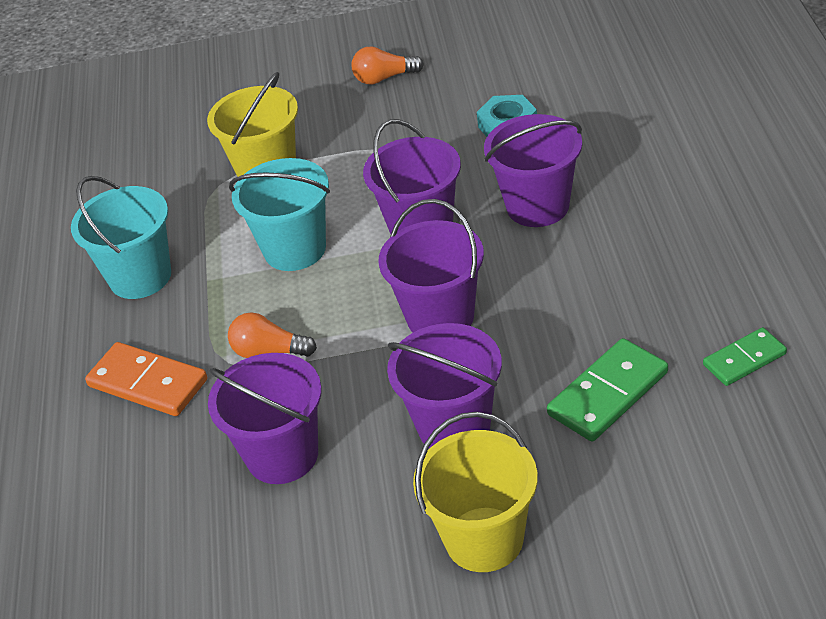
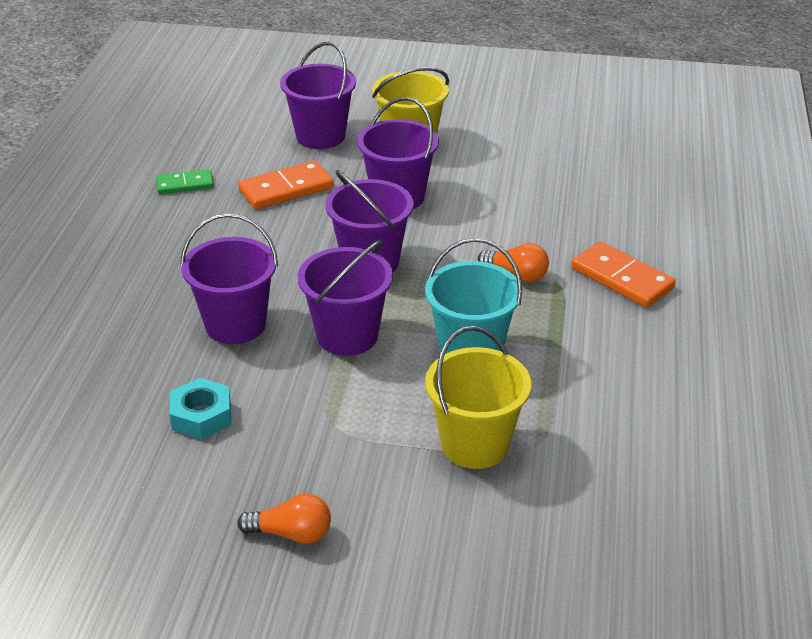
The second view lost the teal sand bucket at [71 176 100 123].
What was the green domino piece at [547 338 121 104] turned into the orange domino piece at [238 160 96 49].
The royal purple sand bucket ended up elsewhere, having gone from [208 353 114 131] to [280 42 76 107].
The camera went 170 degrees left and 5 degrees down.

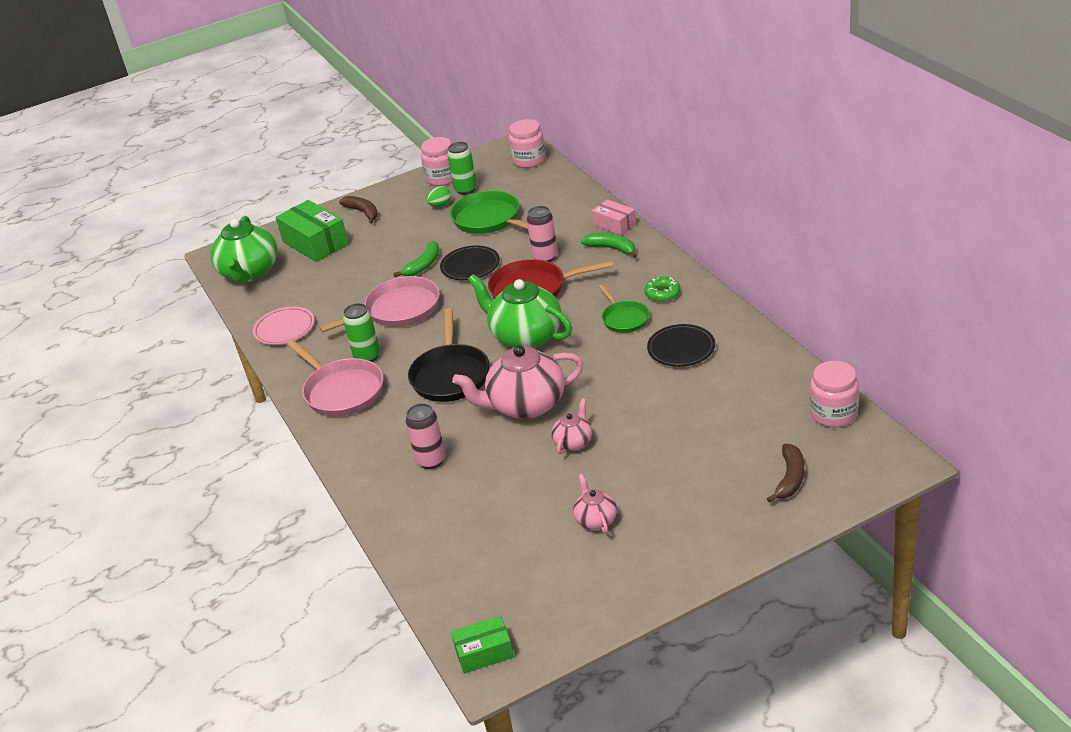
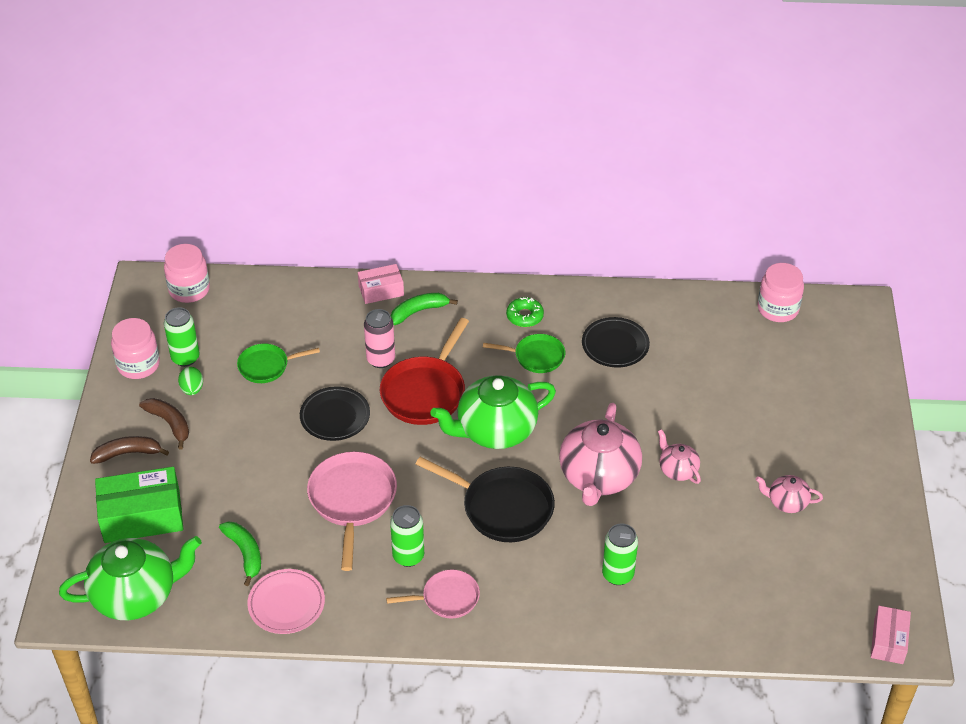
The size of the green skillet at [450 190 78 44] changed by a factor of 0.60.
The green china teapot at [210 216 68 67] ended up facing another way, 45 degrees counterclockwise from before.
The green banana ended up elsewhere, having gone from [393 241 47 36] to [219 521 42 65].
The size of the rosy skillet at [287 340 97 77] changed by a factor of 0.60.
What was the rosy soda can at [406 403 39 66] turned into the green soda can at [602 524 36 61].
The dark brown banana ended up elsewhere, having gone from [767 444 37 59] to [139 398 50 51].
What was the green box at [451 616 63 58] turned into the rosy box at [871 606 40 58].
The camera went 65 degrees left and 10 degrees up.

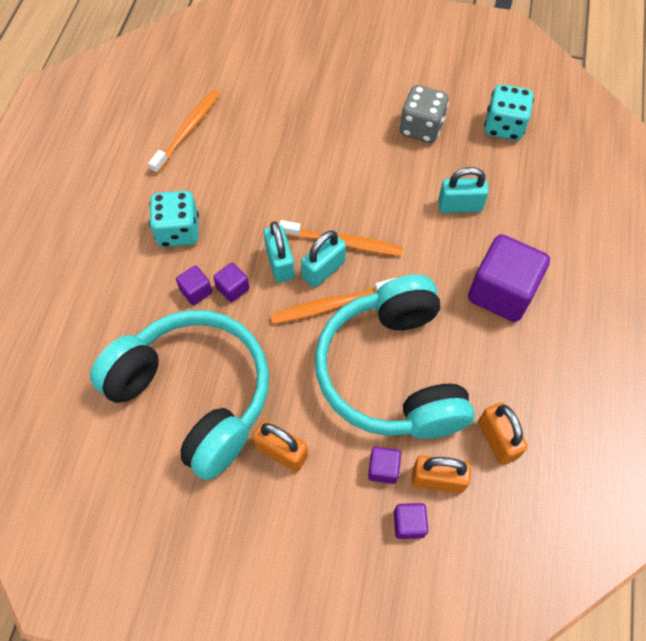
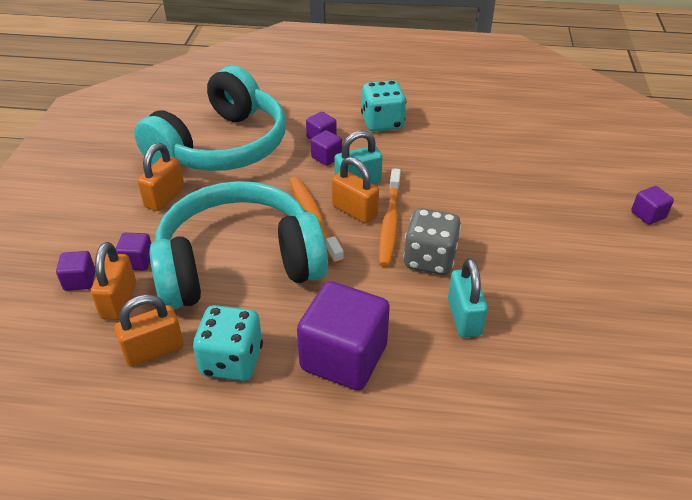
The teal die ended up elsewhere, having gone from [484 84 50 56] to [193 305 70 76].
The ash-grey die ended up elsewhere, having gone from [399 85 50 58] to [403 208 58 67].
The second view lost the orange tooth brush at [148 90 72 84].
What was the teal padlock at [301 230 45 57] turned into the orange padlock at [332 157 47 67].
The second view gained the royal purple solid cube at [631 186 43 39].
The camera went 85 degrees right and 20 degrees down.

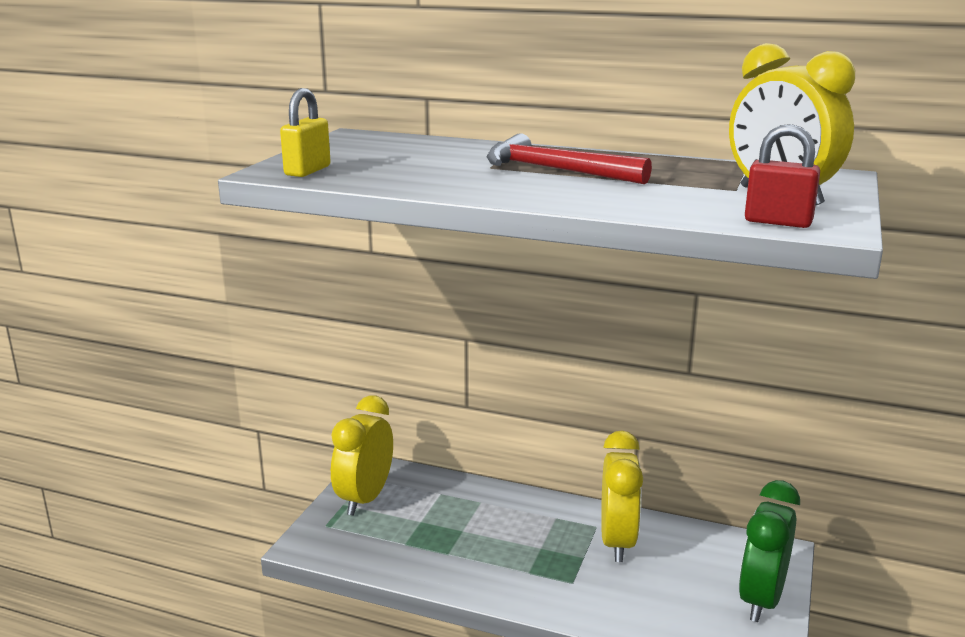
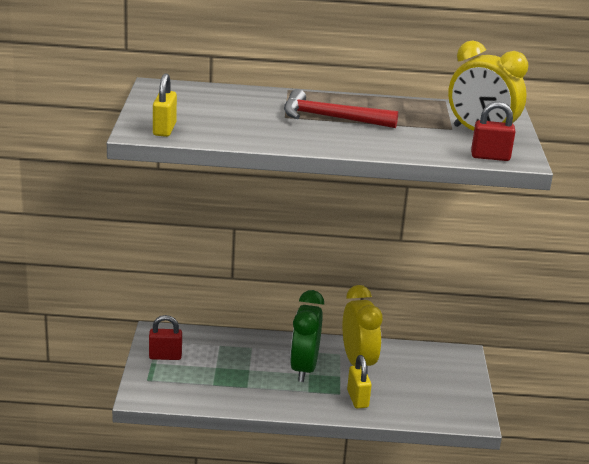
Where the bright yellow bedside clock stood at [331 395 62 121], the scarlet padlock came to stand at [149 315 33 45].
The green bedside clock ended up elsewhere, having gone from [739 480 61 142] to [290 290 34 92].
The second view gained the bright yellow padlock at [347 355 25 54].
The camera went 20 degrees left and 5 degrees up.

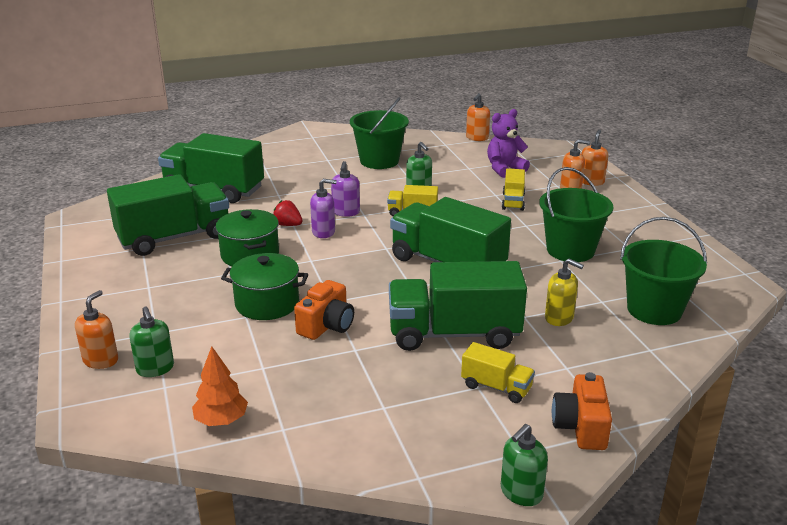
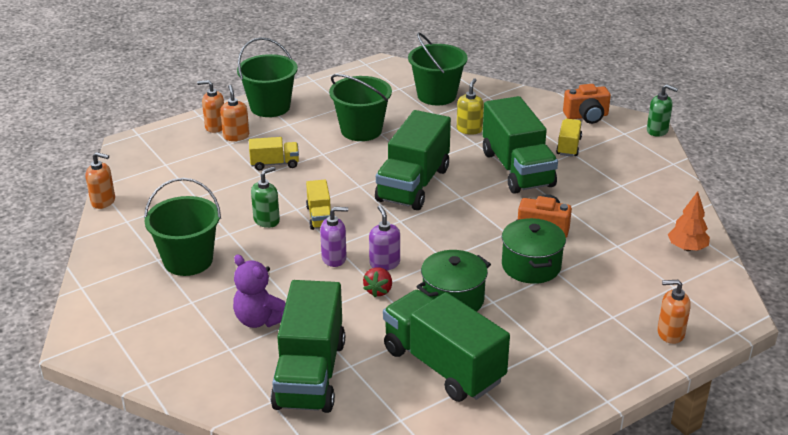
The royal purple teddy ended up elsewhere, having gone from [487 109 43 69] to [233 255 53 73].
The second view lost the green pump bottle at [129 307 45 70].
The second view gained the green sand bucket at [237 37 61 80].
The camera went 105 degrees left and 5 degrees up.

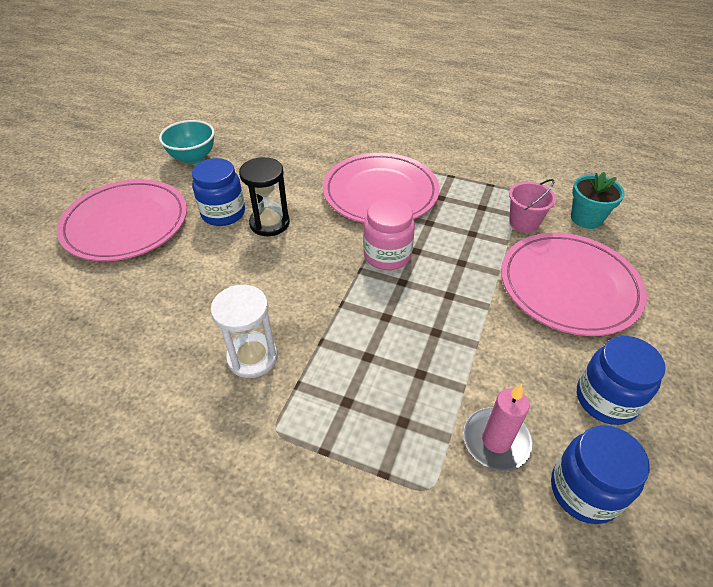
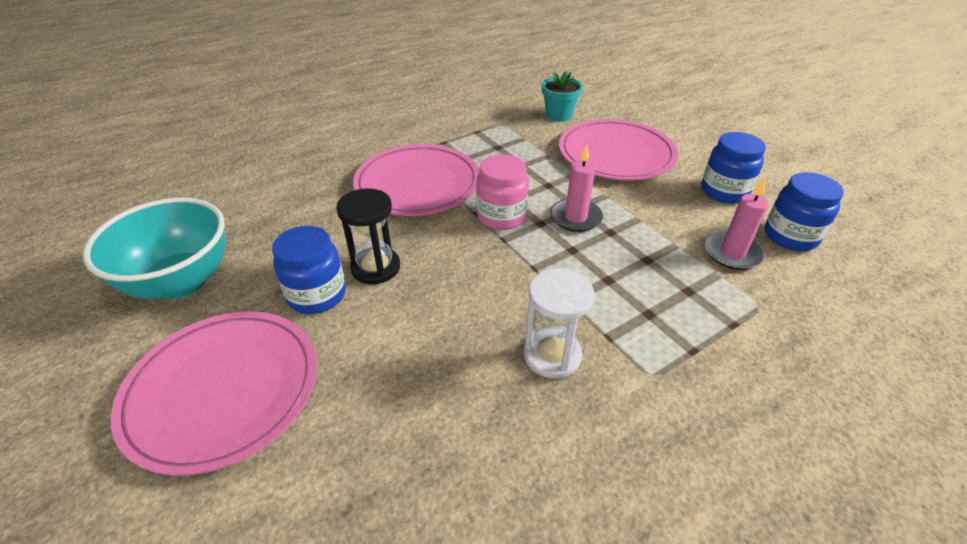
The size of the teal bowl at [159 120 56 44] changed by a factor of 1.57.
The second view lost the rosy sand bucket at [509 179 47 54].
The second view gained the rosy pillar candle at [550 144 53 88].
The camera went 55 degrees left and 5 degrees down.

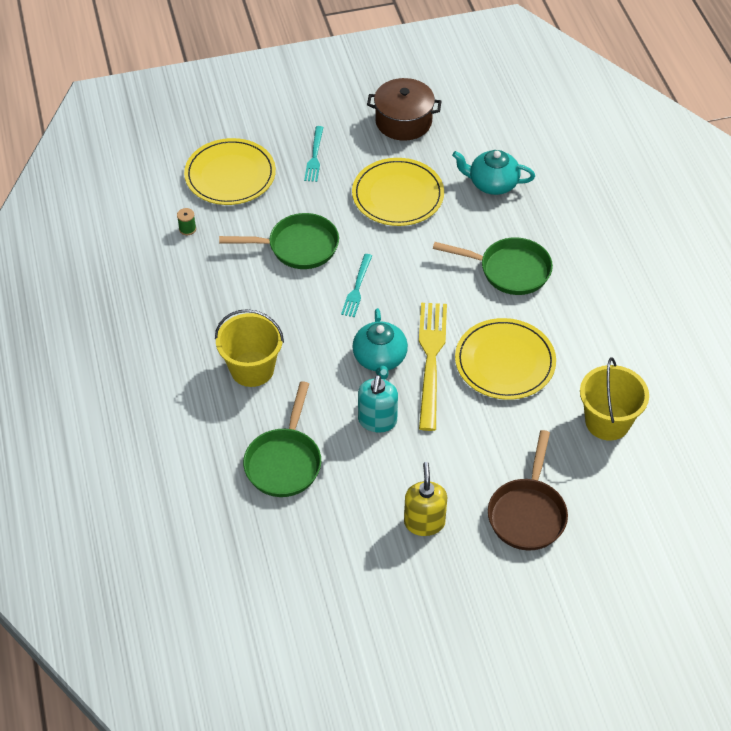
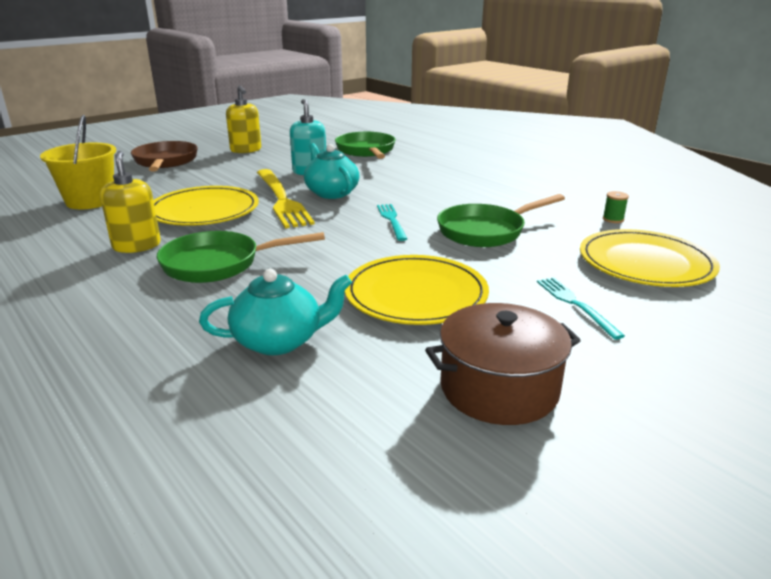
The second view lost the bright yellow sand bucket at [215 309 69 78].
The second view gained the bright yellow pump bottle at [100 151 61 102].
The camera went 155 degrees right and 25 degrees down.

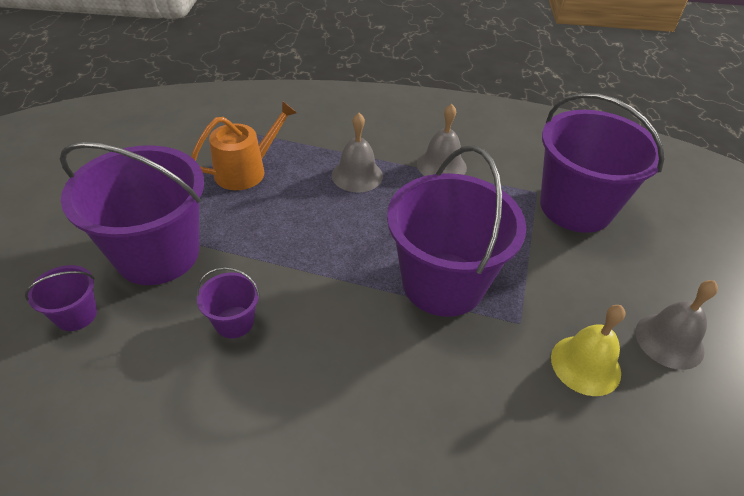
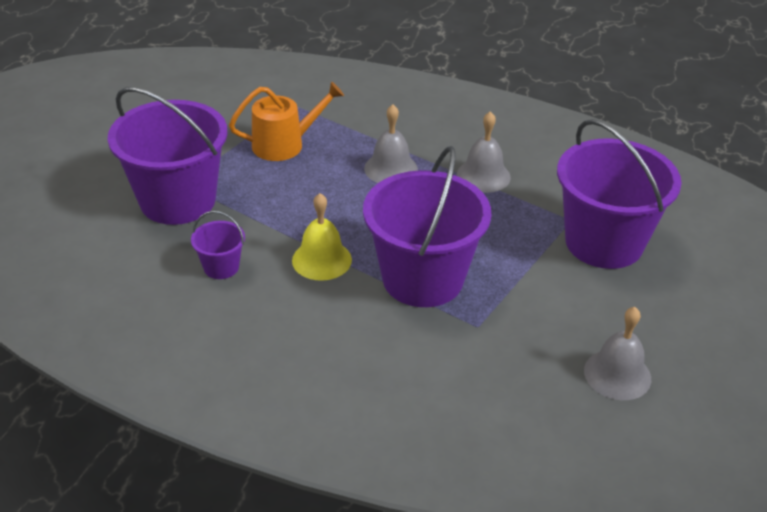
The second view lost the royal purple sand bucket at [25 265 72 66].
The bright yellow hand bell ended up elsewhere, having gone from [551 305 74 91] to [292 193 60 88].
The camera went 20 degrees right and 5 degrees down.

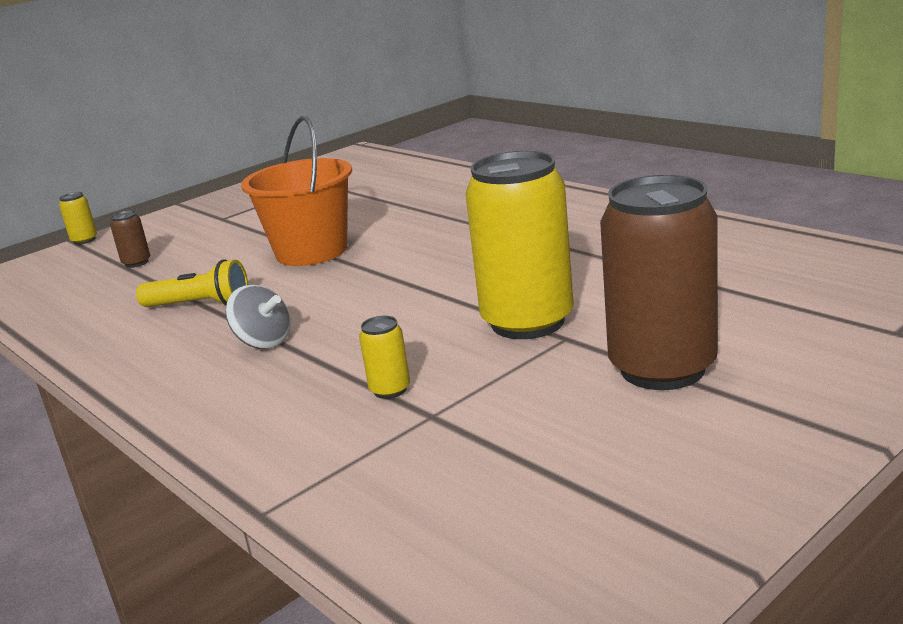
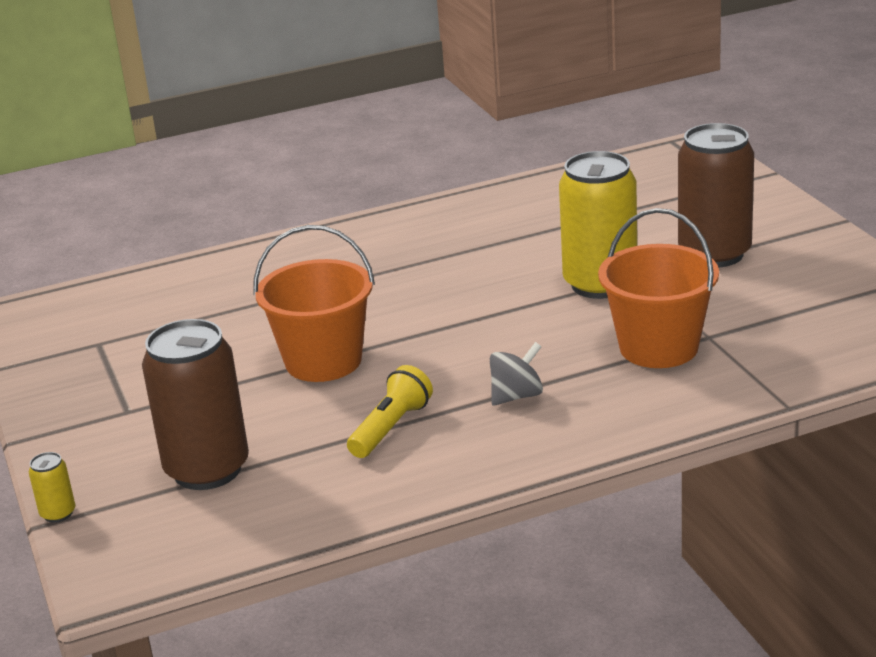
The size of the dark brown soda can at [110 210 40 58] changed by a factor of 2.45.
Where the bright yellow soda can stood at [359 316 51 83], the orange sand bucket came to stand at [598 208 121 160].
The camera went 70 degrees left and 5 degrees up.

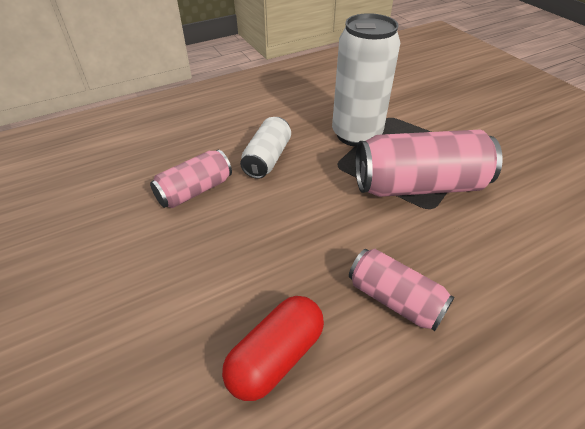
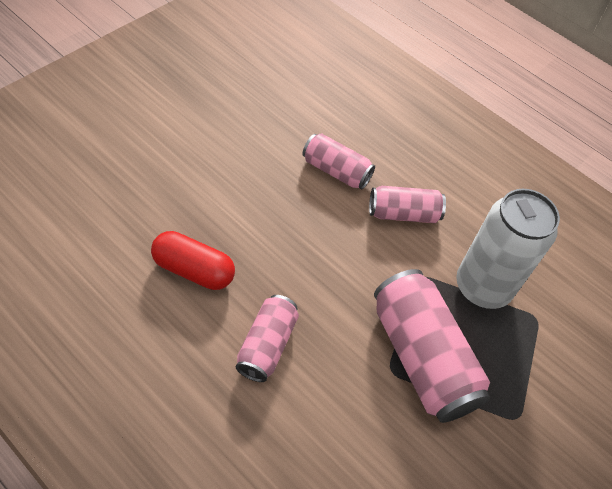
What was the white soda can at [240 117 51 62] turned into the rosy soda can at [369 186 77 37].
The camera went 65 degrees right and 10 degrees up.

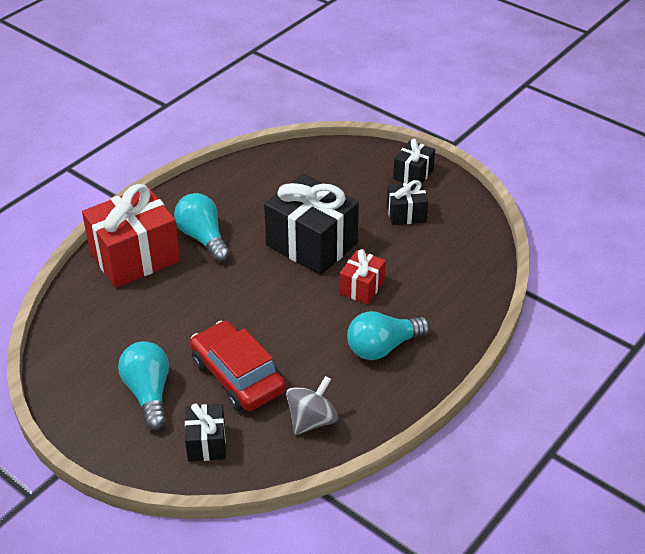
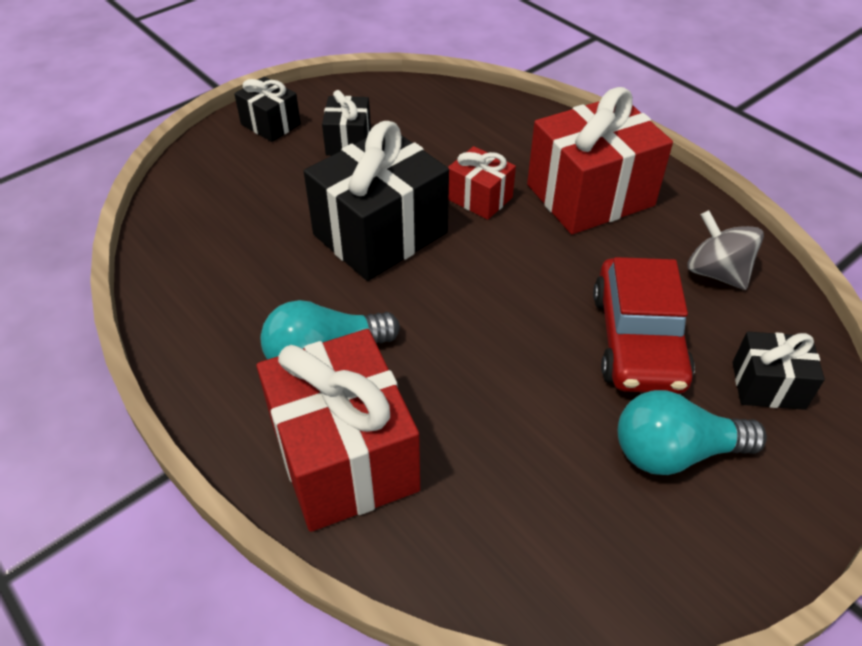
Where the teal lightbulb stood at [347 311 83 49], the scarlet wrapped gift came to stand at [527 87 146 147].
The scarlet toy car at [190 321 96 90] ended up facing another way, 60 degrees counterclockwise from before.
The camera went 80 degrees left and 5 degrees up.

